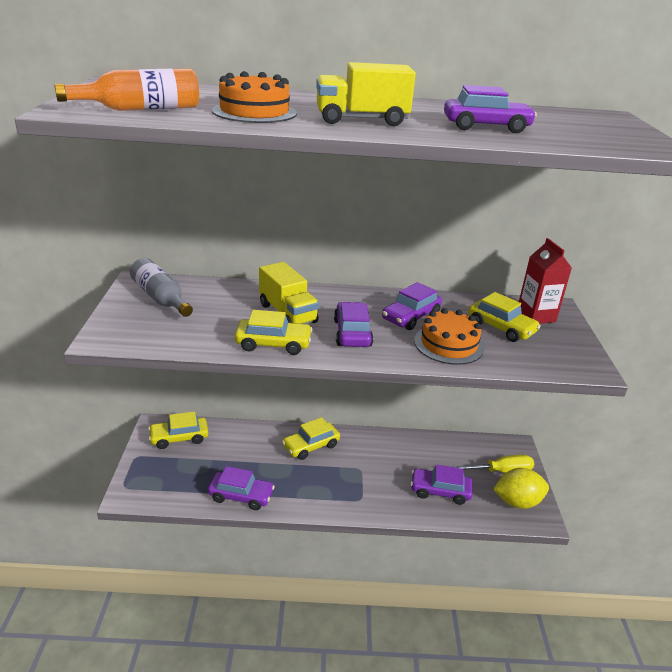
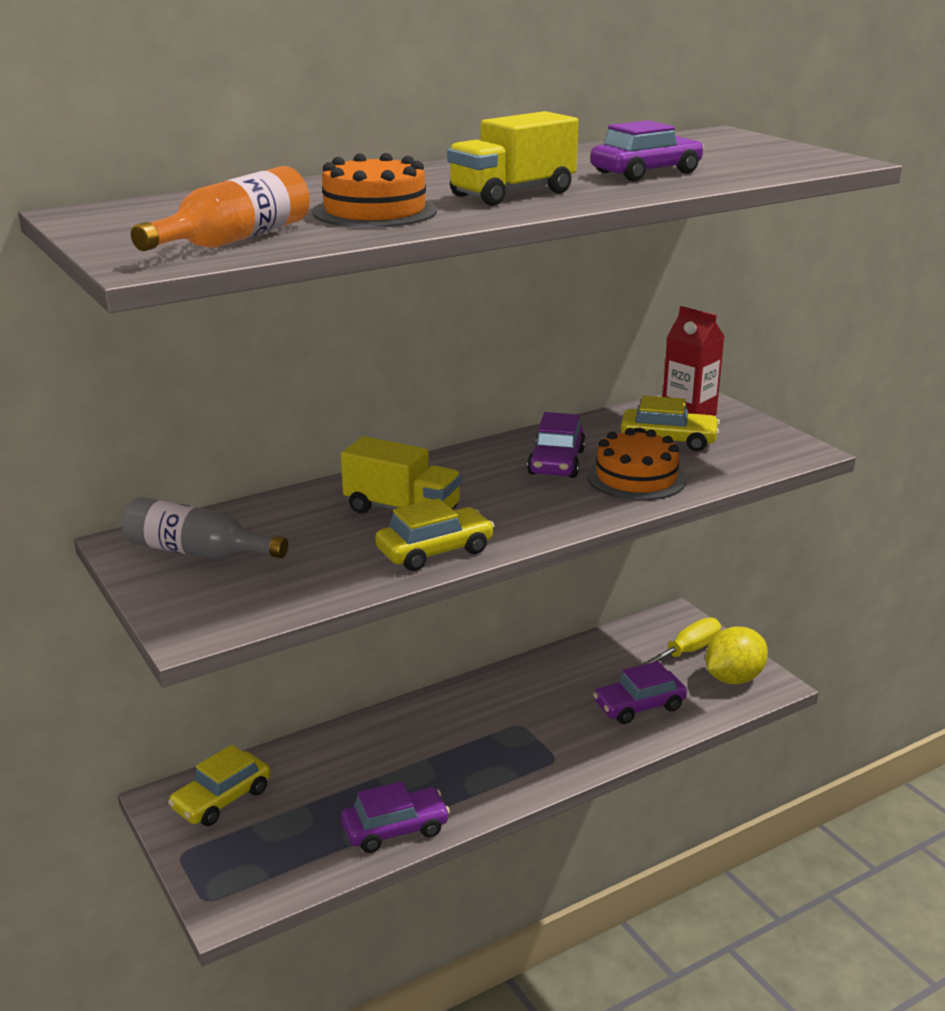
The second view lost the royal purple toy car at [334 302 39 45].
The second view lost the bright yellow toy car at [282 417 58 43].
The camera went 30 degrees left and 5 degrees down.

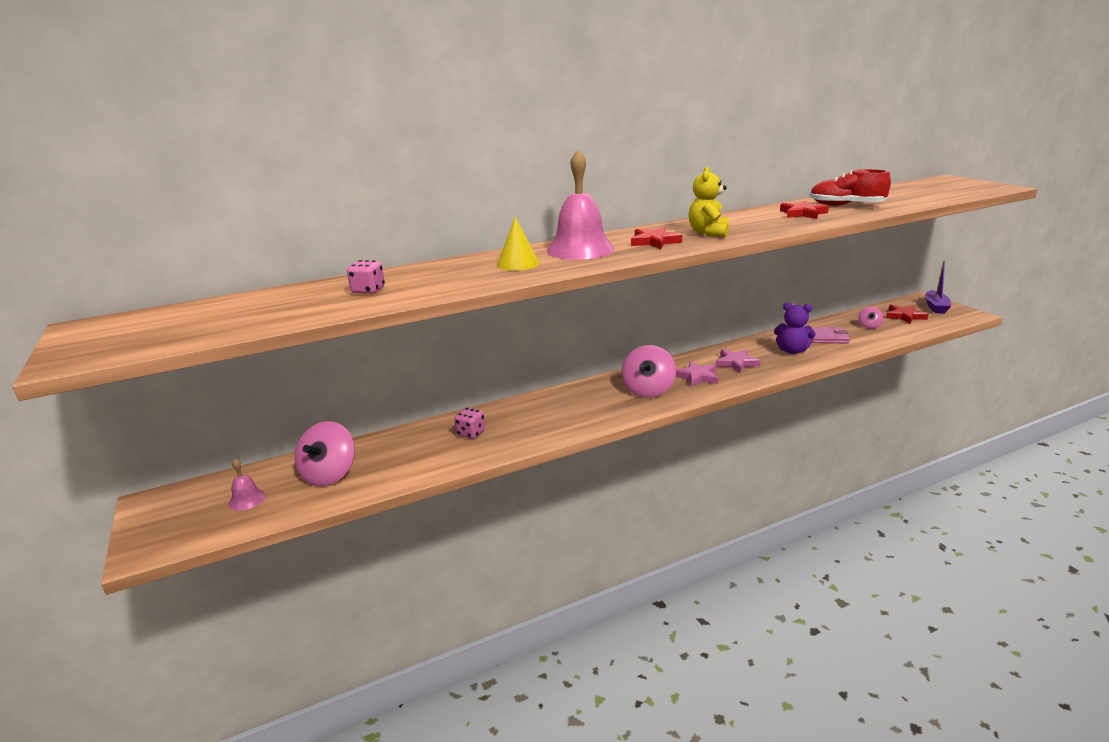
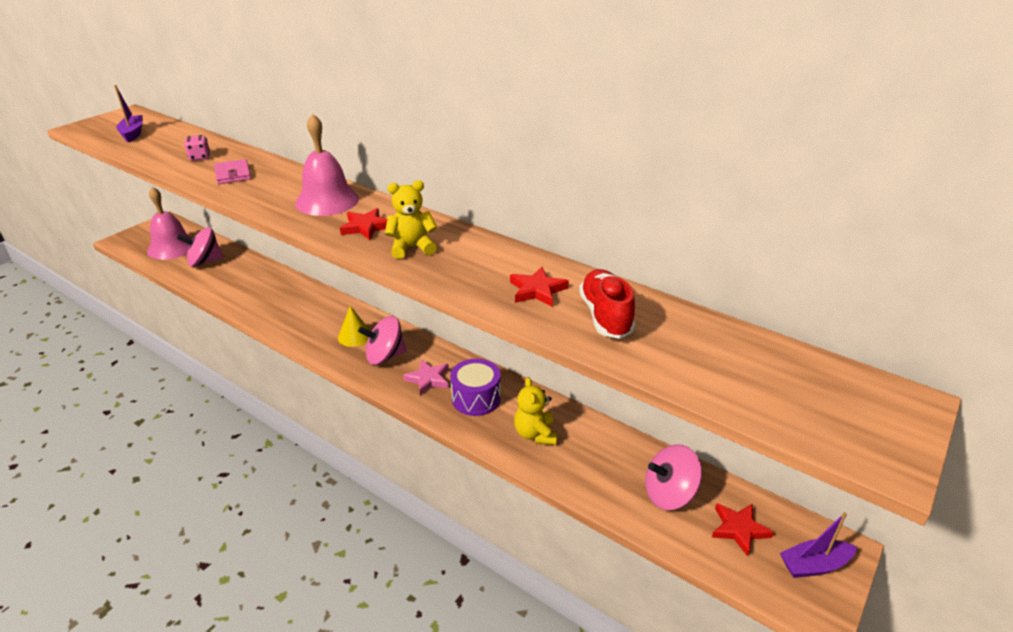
The bright yellow cone shape ended up elsewhere, having gone from [497 217 43 54] to [338 306 32 41].
What was the royal purple teddy at [774 302 42 52] turned into the bright yellow teddy at [514 377 43 68].
The size of the rosy toy top at [858 307 26 22] changed by a factor of 1.95.
The rosy card wallet ended up elsewhere, having gone from [811 327 39 16] to [214 159 37 25].
Where the rosy five-pointed star stood at [716 349 44 24], the royal purple snare drum came to stand at [450 359 51 57].
The second view lost the rosy die at [454 407 31 32].
The size of the rosy hand bell at [229 459 36 51] changed by a factor of 2.18.
The second view gained the royal purple sailboat at [114 85 29 57].
The camera went 60 degrees right and 10 degrees up.

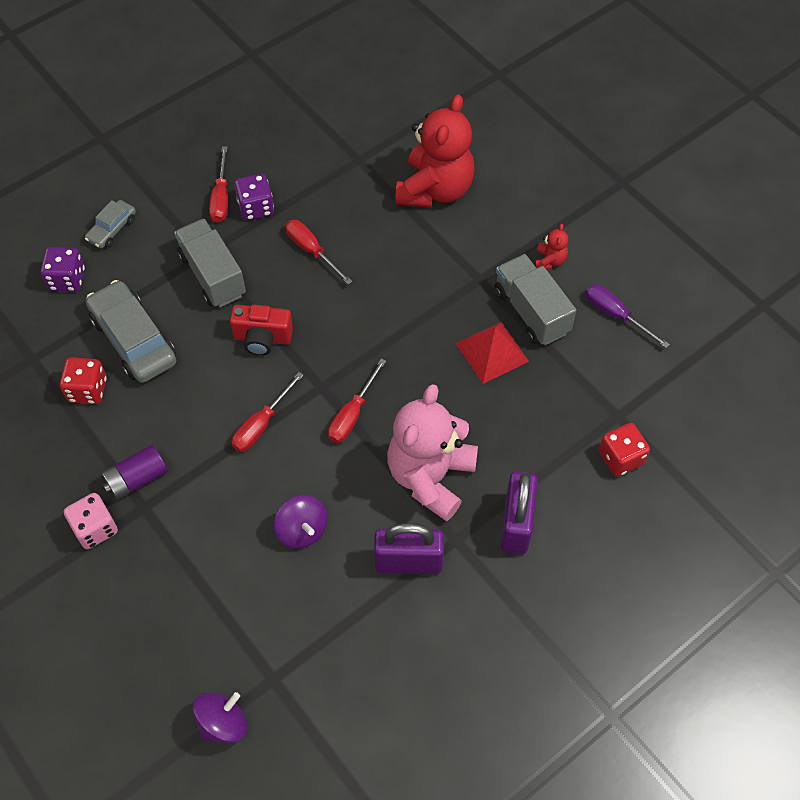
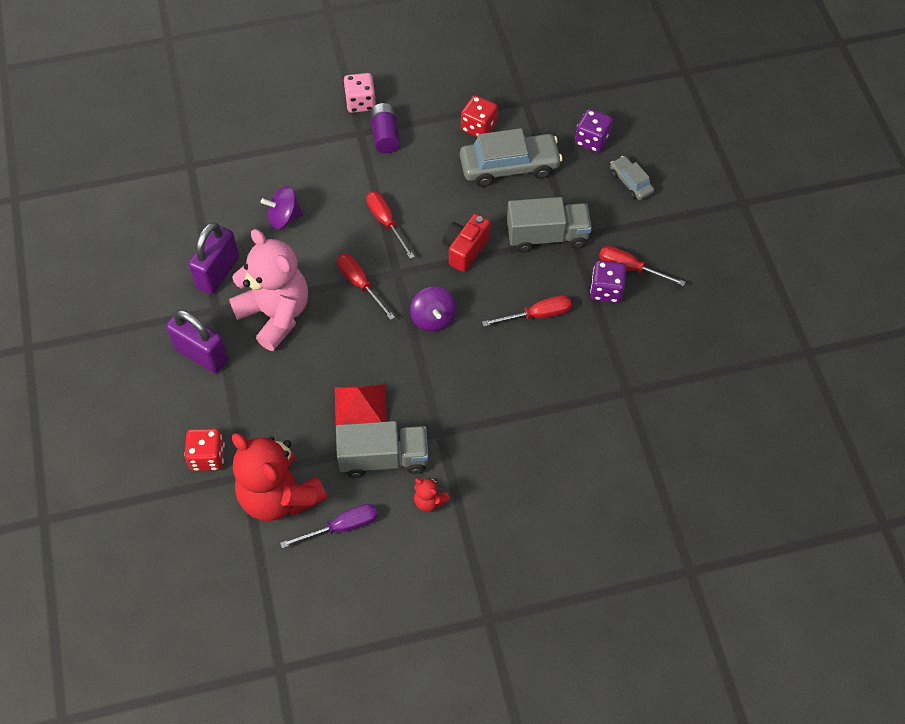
The scarlet teddy ended up elsewhere, having gone from [395 94 80 114] to [232 433 96 88].
The royal purple toy top ended up elsewhere, having gone from [193 692 54 51] to [410 286 46 46].
The camera went 115 degrees right and 0 degrees up.

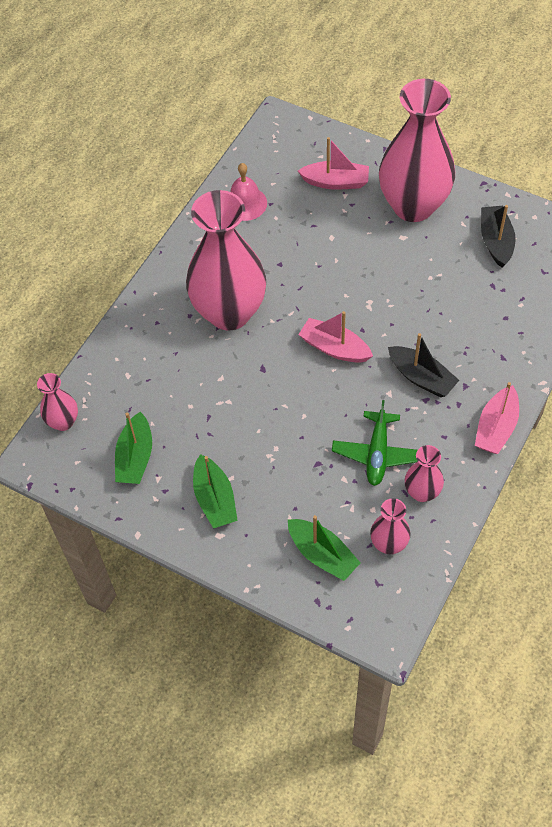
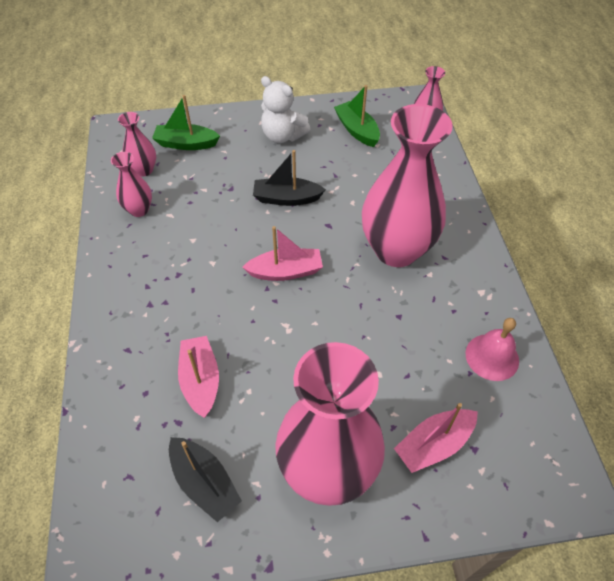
The ebony sailboat ended up elsewhere, having gone from [388 333 71 64] to [253 150 73 56].
The rosy sailboat ended up elsewhere, having gone from [475 382 44 72] to [178 336 41 82].
The second view lost the green toy plane at [332 400 86 86].
Where the green sailboat stood at [193 454 45 75], the white teddy came to stand at [261 76 50 67].
The camera went 140 degrees right and 5 degrees down.

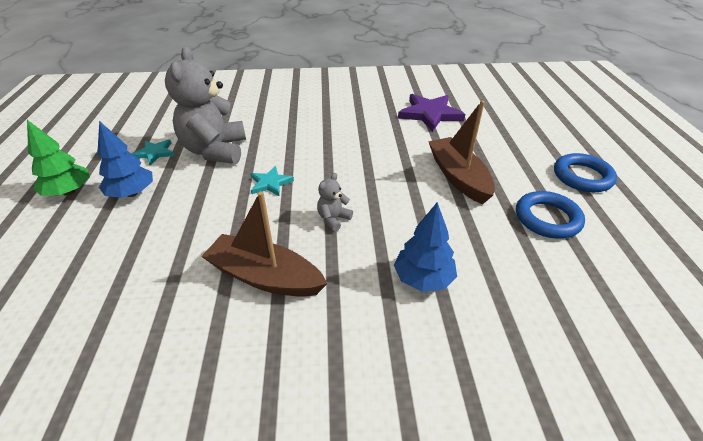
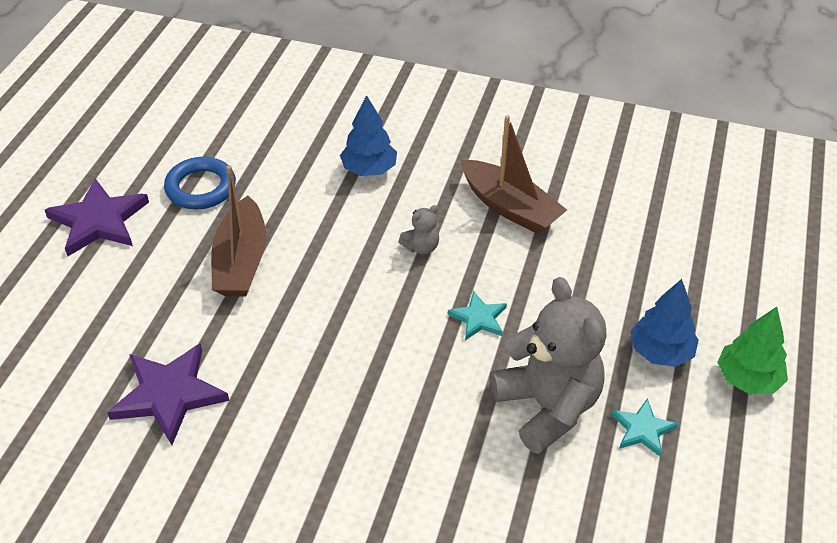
The ash-grey teddy at [165 47 81 117] ended up facing another way, 45 degrees counterclockwise from before.
Where the cobalt ring stood at [554 153 63 39], the royal purple five-pointed star came to stand at [45 178 104 78].
The camera went 160 degrees left and 5 degrees up.

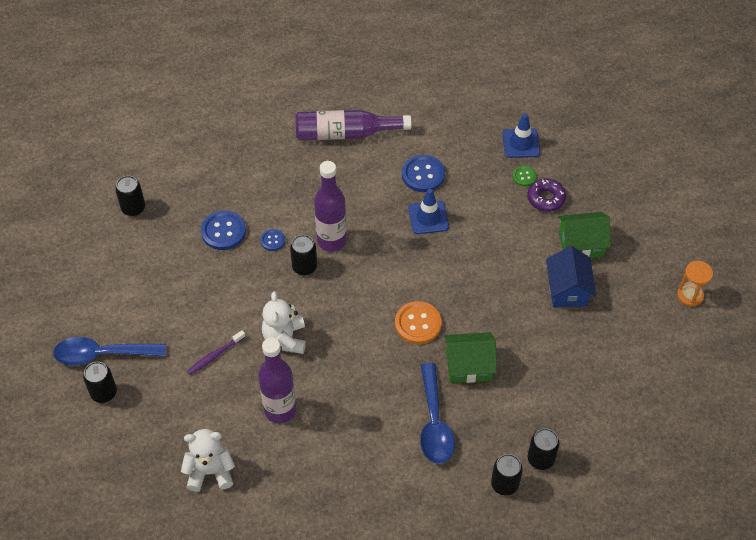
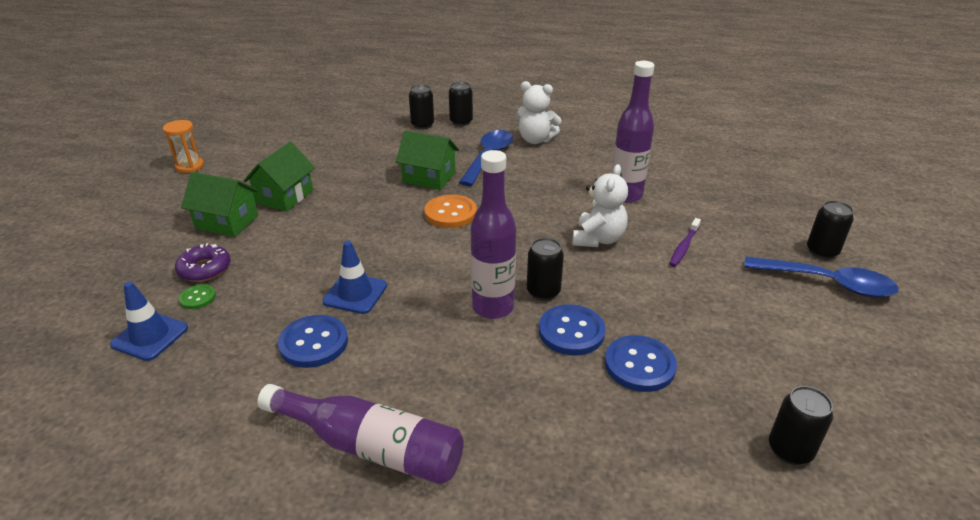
The size of the cobalt sewing button at [261 229 24 22] changed by a factor of 1.82.
What was the cobalt toy house at [546 246 50 61] turned into the green toy house at [244 142 71 70].
The royal purple tooth brush at [187 330 58 45] ended up facing another way, 135 degrees clockwise from before.
The white teddy ended up elsewhere, having gone from [181 429 54 63] to [516 81 45 63].
The camera went 155 degrees left and 20 degrees down.

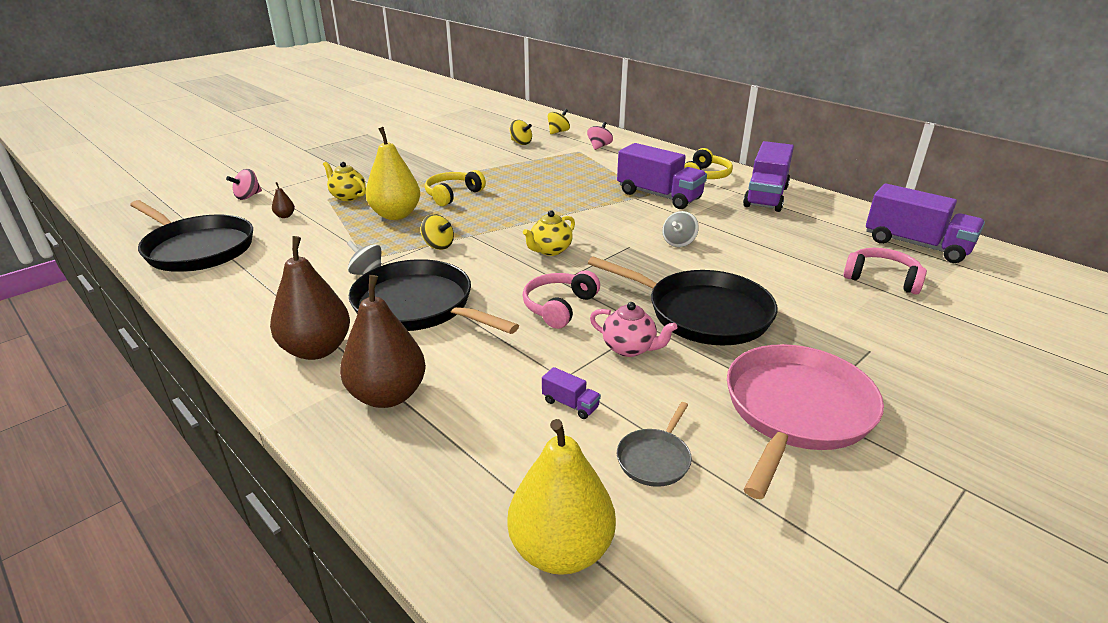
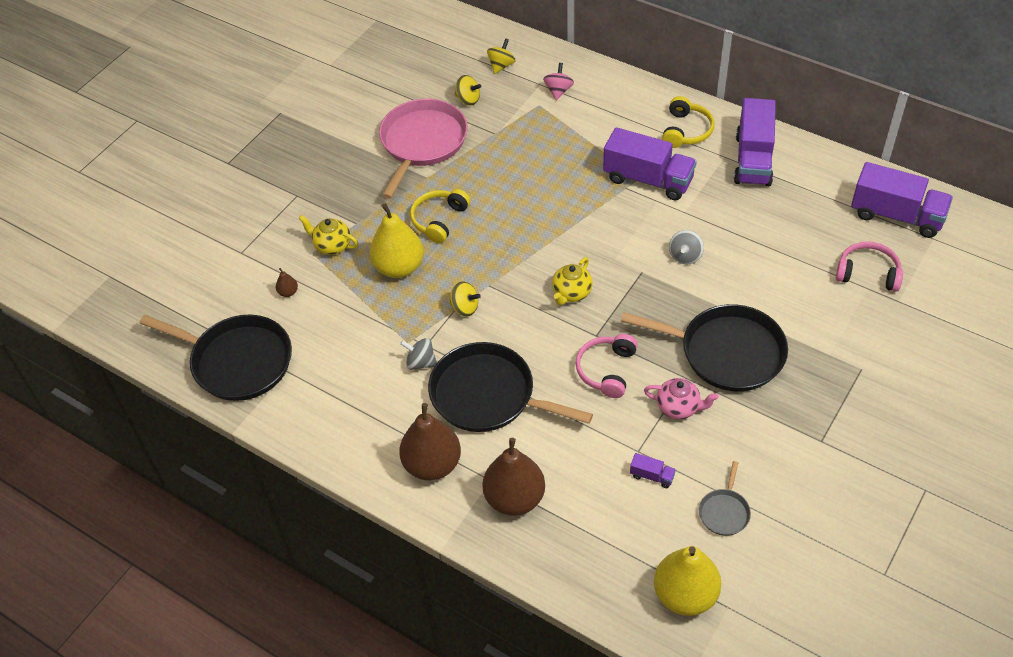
The second view lost the rosy toy top at [226 169 36 31].
The rosy skillet ended up elsewhere, having gone from [727 344 157 155] to [379 99 89 100].
The camera went 10 degrees left and 20 degrees up.

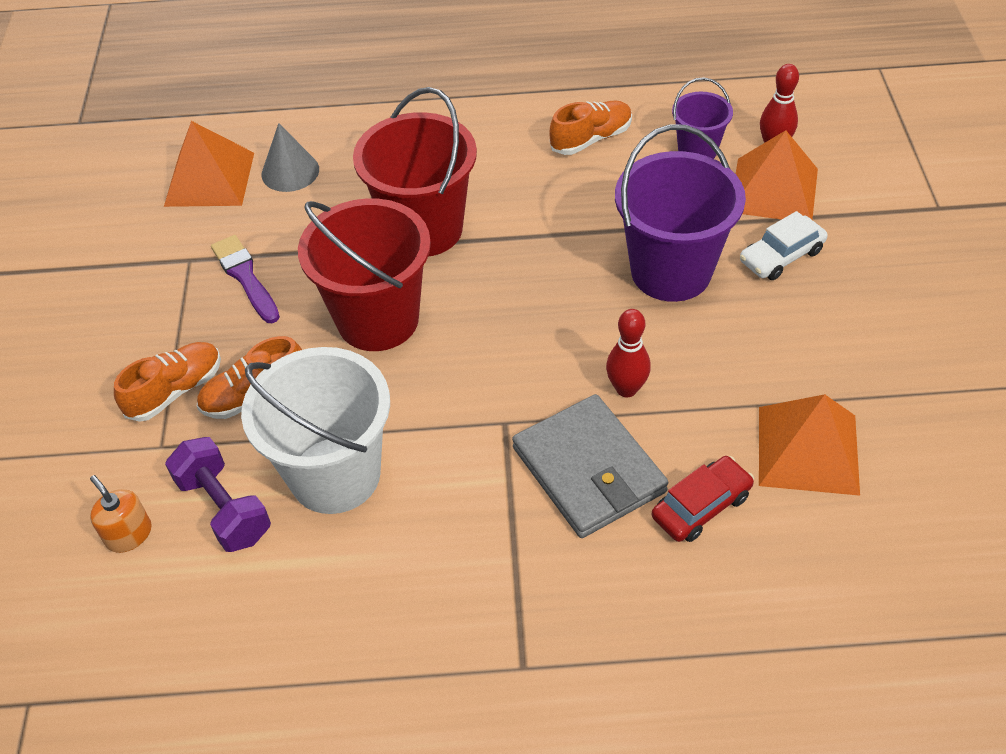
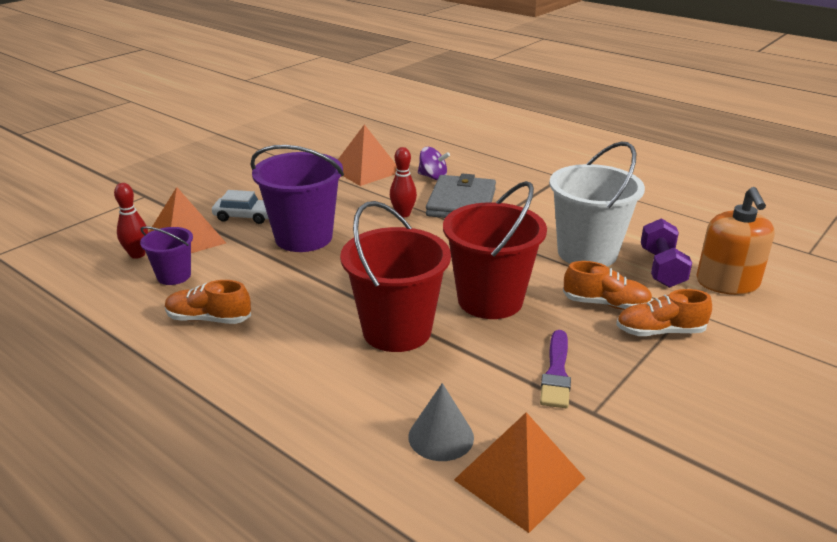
Where the scarlet toy car stood at [651 456 103 86], the royal purple toy top came to stand at [418 147 32 33].
The size of the orange pump bottle at [90 475 62 78] changed by a factor of 1.89.
The camera went 140 degrees left and 20 degrees down.

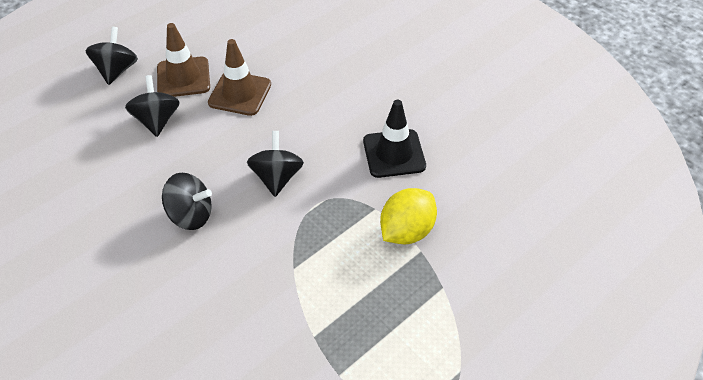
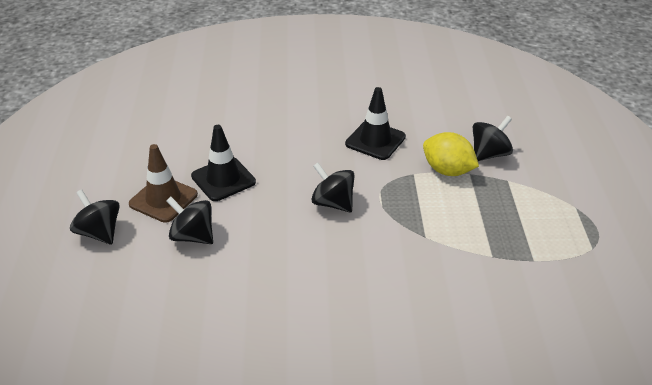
What was the dark brown safety cone at [208 39 63 77] turned into the ebony safety cone at [191 125 65 76].
The ebony toy top ended up elsewhere, having gone from [162 173 50 57] to [473 116 40 45].
The bright yellow lemon at [380 188 57 56] ended up facing another way, 45 degrees counterclockwise from before.
The camera went 50 degrees left and 10 degrees down.

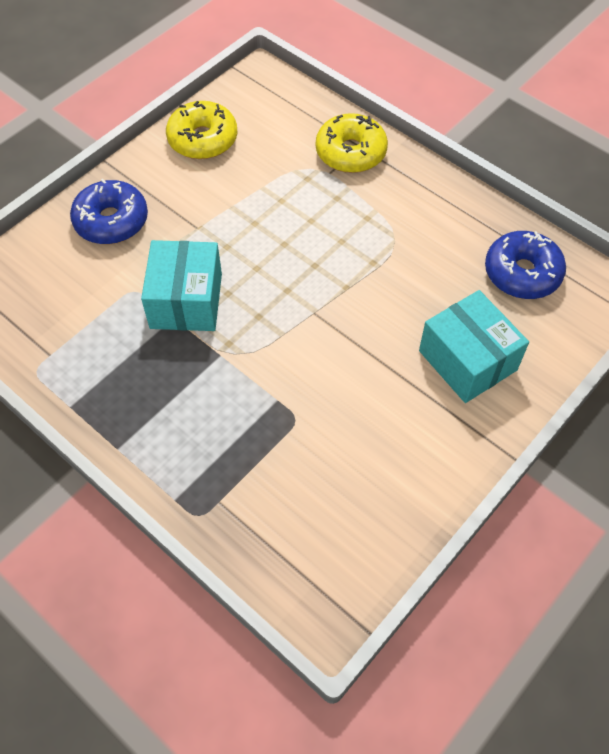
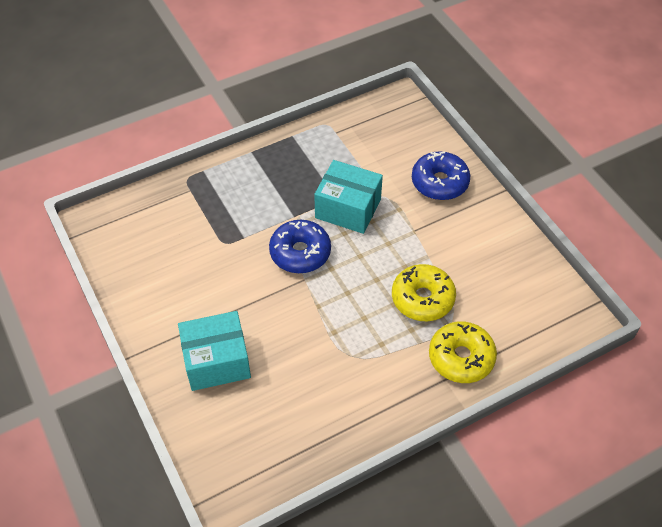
The bright yellow donut ended up elsewhere, having gone from [166 101 71 58] to [392 264 64 57].
The cobalt donut ended up elsewhere, having gone from [485 231 81 68] to [269 220 62 53].
The camera went 110 degrees right and 5 degrees down.

